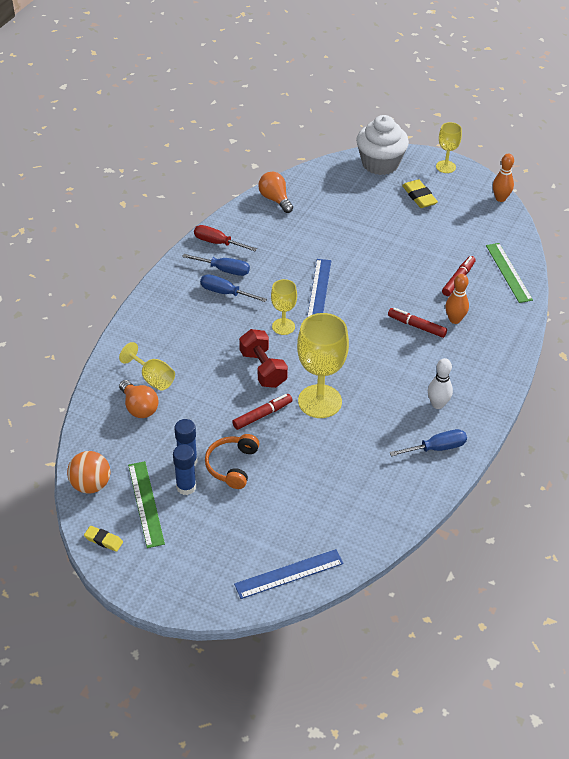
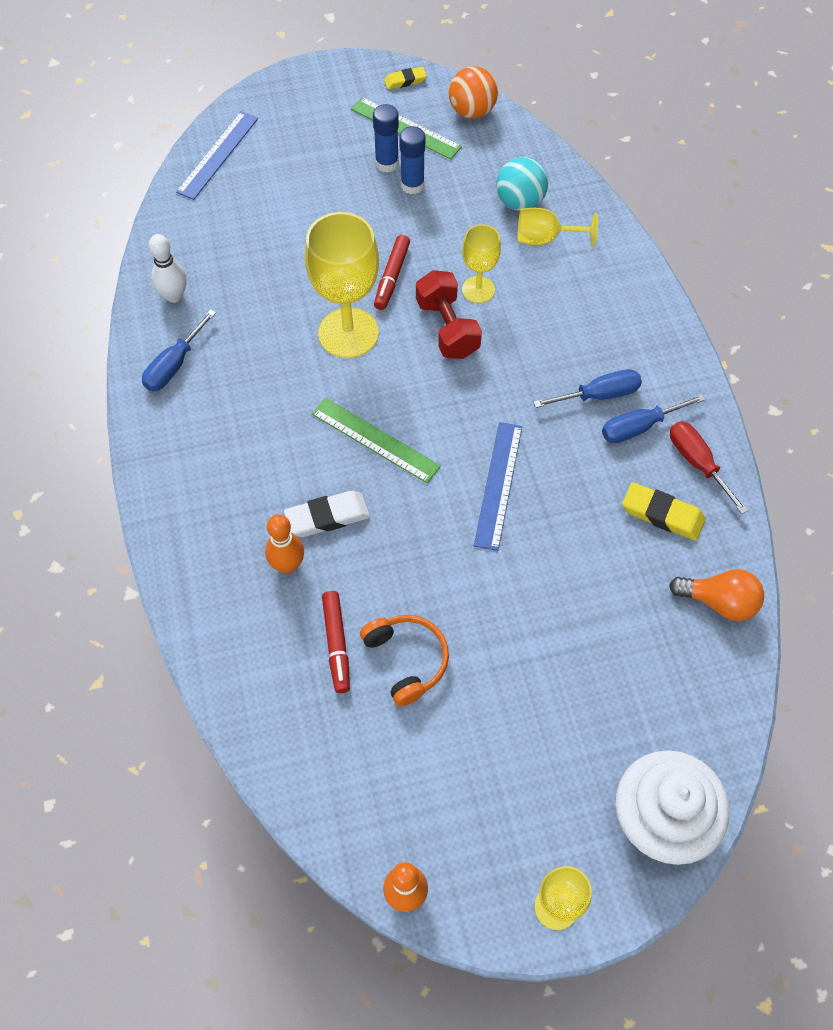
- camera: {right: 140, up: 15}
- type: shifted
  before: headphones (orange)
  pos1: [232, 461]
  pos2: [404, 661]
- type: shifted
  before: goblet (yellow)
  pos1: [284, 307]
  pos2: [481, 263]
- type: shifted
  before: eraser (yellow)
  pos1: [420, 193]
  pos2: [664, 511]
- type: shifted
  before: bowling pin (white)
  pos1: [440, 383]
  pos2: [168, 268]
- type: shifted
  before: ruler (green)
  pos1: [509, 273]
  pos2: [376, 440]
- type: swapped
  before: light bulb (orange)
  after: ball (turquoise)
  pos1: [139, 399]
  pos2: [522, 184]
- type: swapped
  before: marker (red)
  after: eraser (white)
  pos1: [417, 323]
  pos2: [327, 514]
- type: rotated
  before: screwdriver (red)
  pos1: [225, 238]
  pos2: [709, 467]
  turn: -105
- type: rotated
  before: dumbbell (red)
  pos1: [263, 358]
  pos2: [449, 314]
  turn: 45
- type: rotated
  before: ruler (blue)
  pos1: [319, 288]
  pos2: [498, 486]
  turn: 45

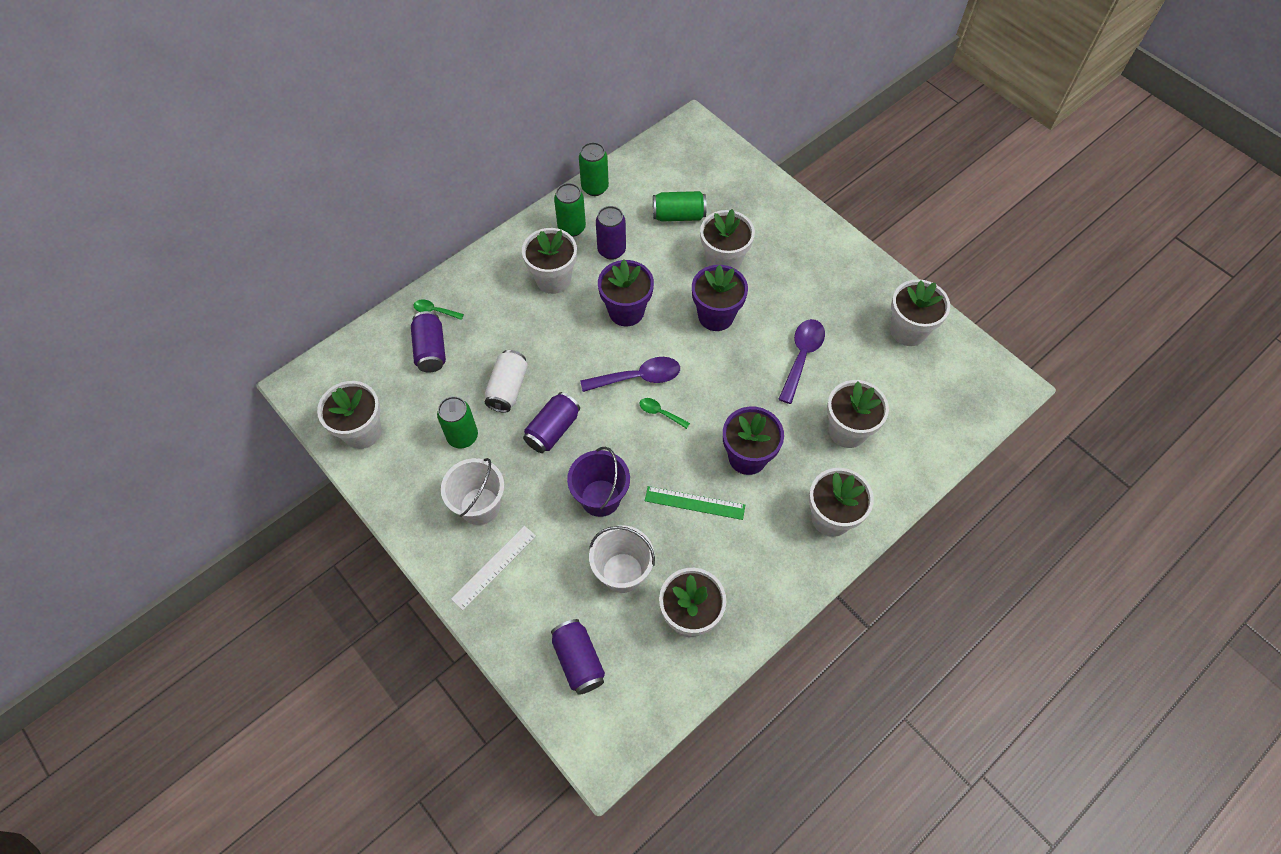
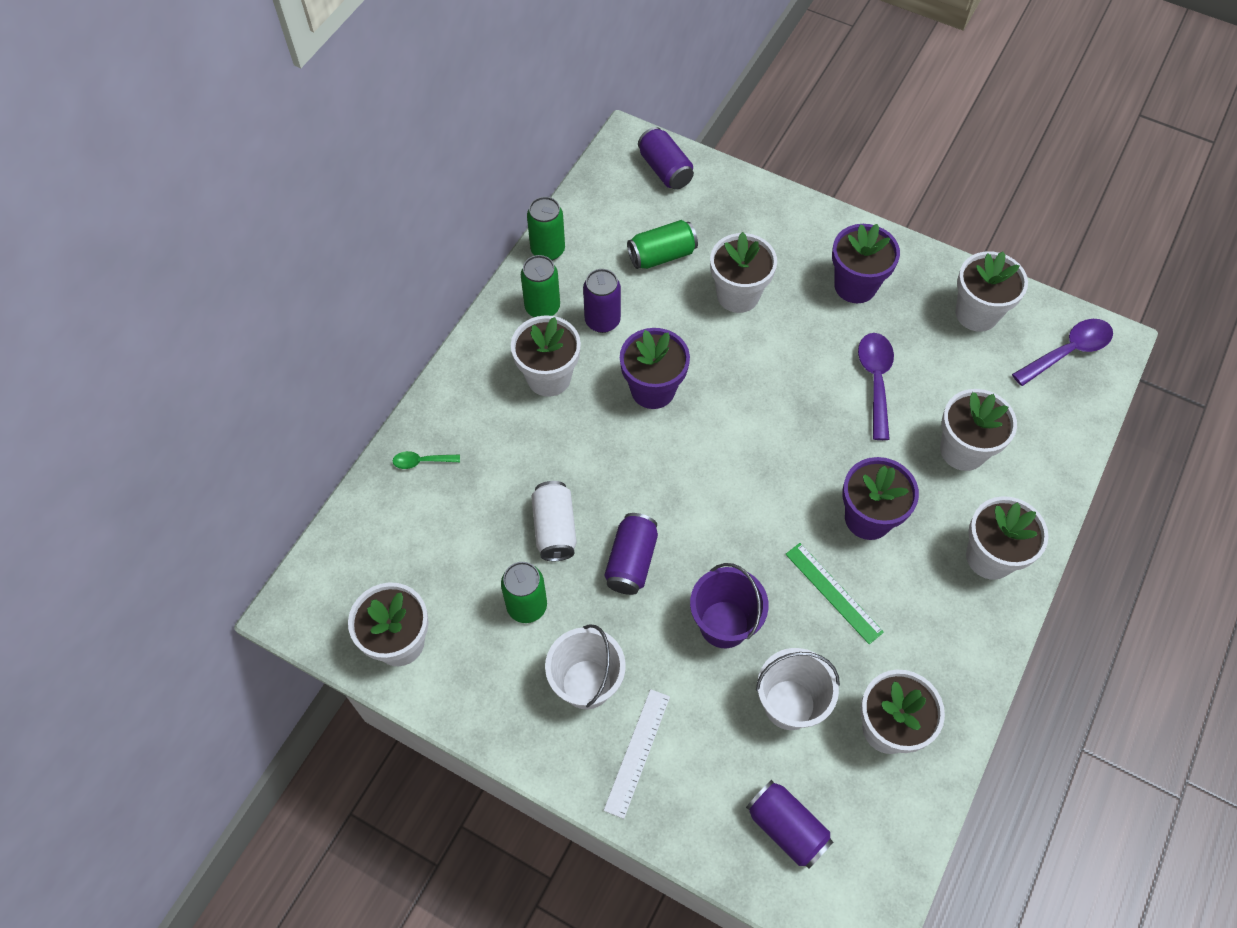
- camera: {right: -20, up: 0}
- type: gone
  before: spoon (green)
  pos1: [665, 413]
- type: shifted
  before: can (purple)
  pos1: [428, 342]
  pos2: [666, 158]
- type: shifted
  before: spoon (purple)
  pos1: [630, 374]
  pos2: [1062, 352]
- type: shifted
  before: flower pot (purple)
  pos1: [720, 298]
  pos2: [866, 263]
- type: rotated
  before: ruler (green)
  pos1: [695, 503]
  pos2: [834, 593]
  turn: 60

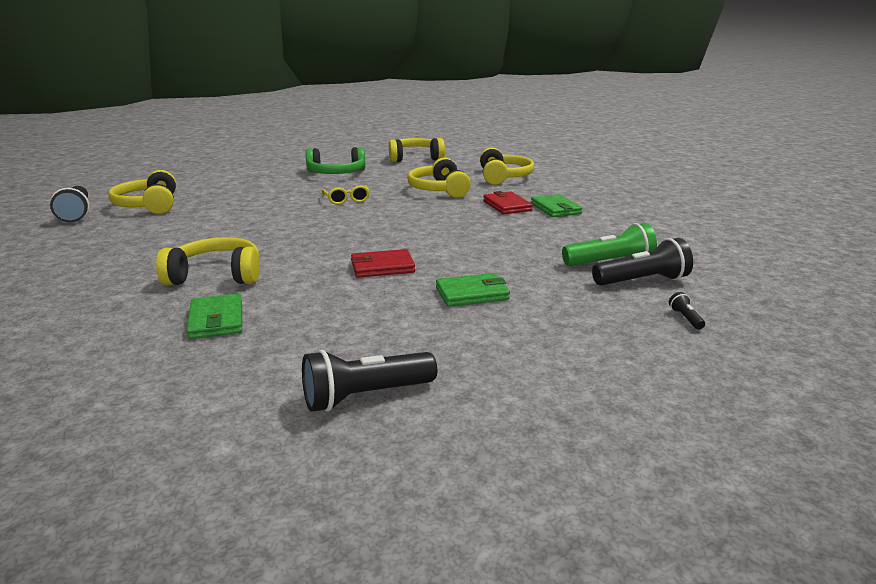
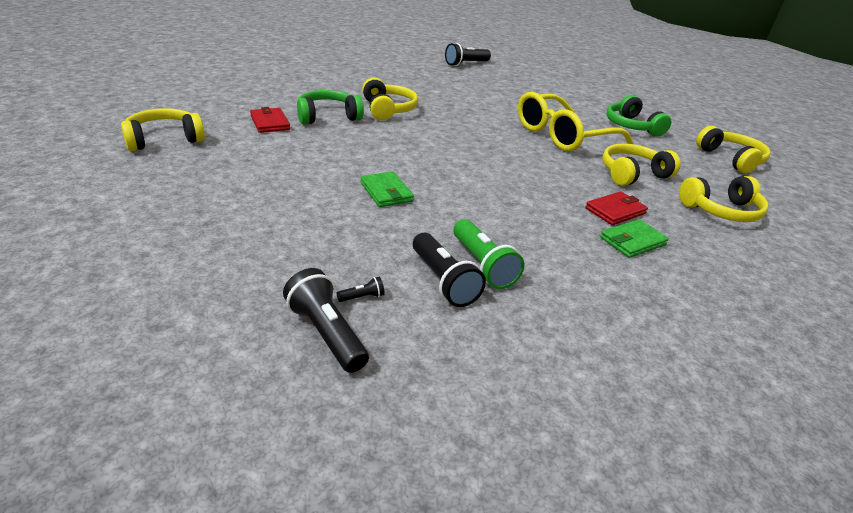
- camera: {right: 75, up: 10}
- type: shifted
  before: headphones (yellow)
  pos1: [142, 192]
  pos2: [163, 129]
- type: shifted
  before: flashlight (black)
  pos1: [369, 381]
  pos2: [326, 320]
- type: shifted
  before: wallet (red)
  pos1: [383, 263]
  pos2: [270, 120]
- type: swapped
  before: wallet (green)
  after: headphones (green)
  pos1: [214, 316]
  pos2: [330, 107]
- type: scaled
  before: glasses (yellow)
  pos1: [346, 195]
  pos2: [575, 121]
  scale: 2.43

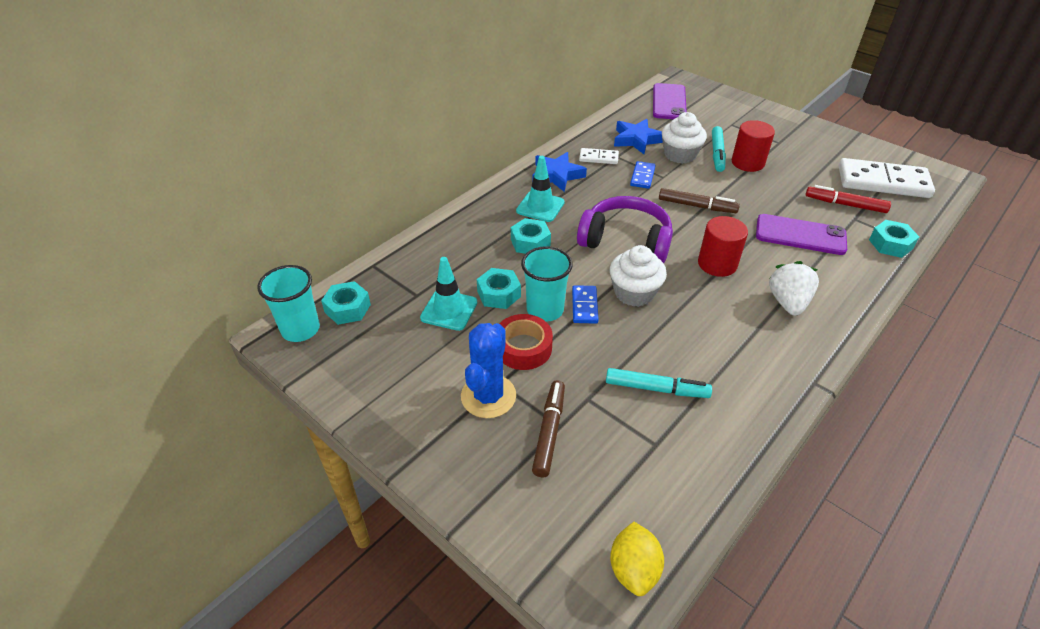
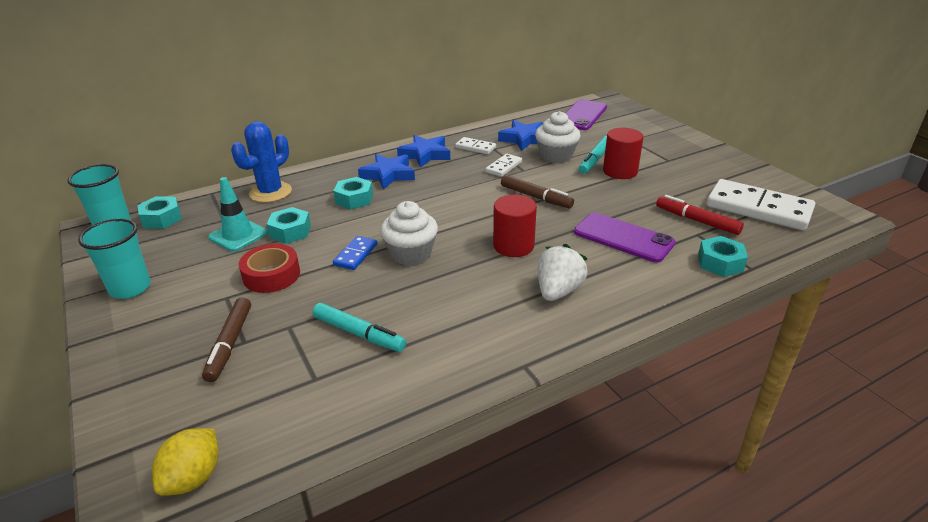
- camera: {right: 20, up: -10}
- type: gone
  before: headphones (purple)
  pos1: [625, 229]
- type: shifted
  before: cactus (blue)
  pos1: [488, 370]
  pos2: [261, 162]
- type: shifted
  before: cup (turquoise)
  pos1: [547, 284]
  pos2: [114, 259]
- type: swapped
  before: traffic cone (turquoise)
  after: star (blue)
  pos1: [540, 189]
  pos2: [386, 172]
- type: repainted
  before: domino (blue)
  after: domino (white)
  pos1: [643, 175]
  pos2: [503, 165]
- type: rotated
  before: marker (brown)
  pos1: [548, 429]
  pos2: [226, 339]
  turn: 150

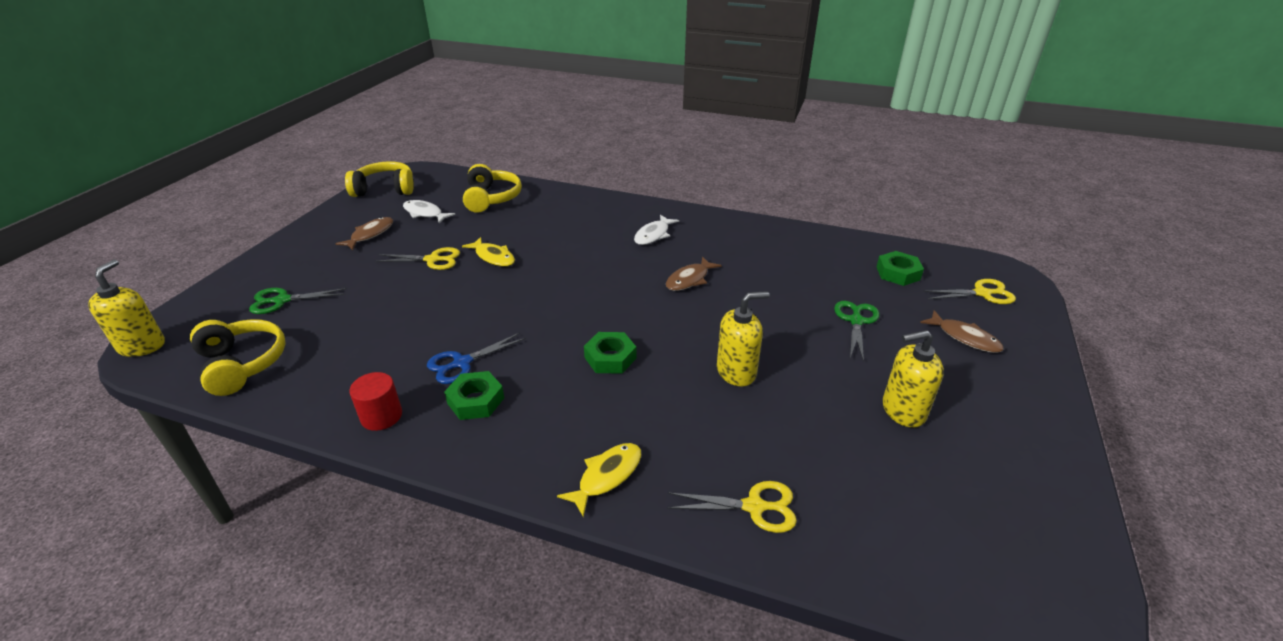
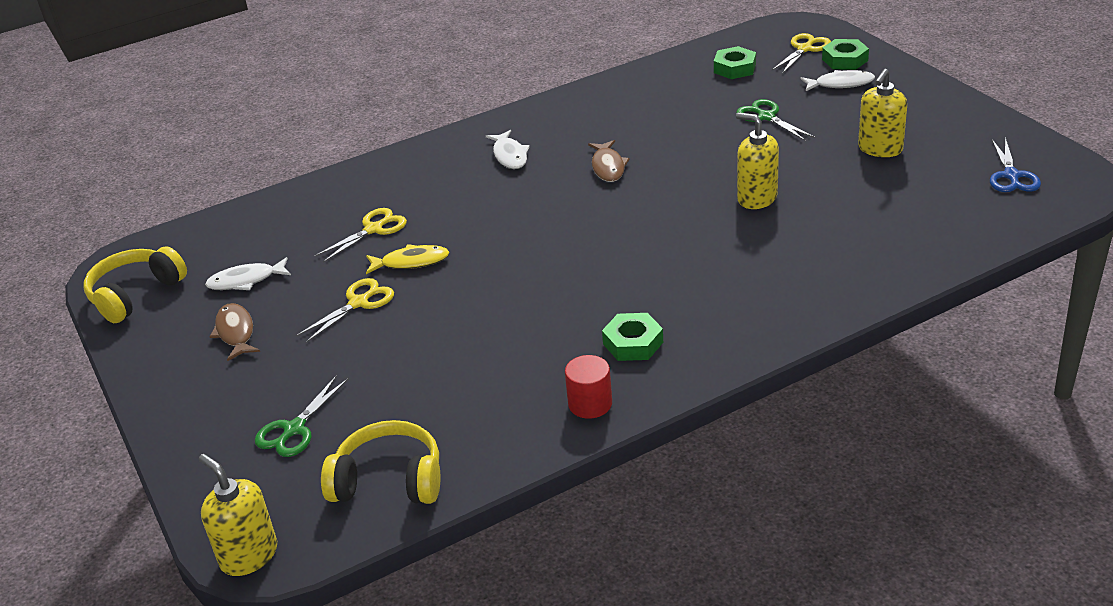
- camera: {right: -45, up: 0}
- type: gone
  before: headphones (yellow)
  pos1: [492, 188]
- type: gone
  before: fish (yellow)
  pos1: [599, 480]
- type: shifted
  before: scissors (blue)
  pos1: [476, 358]
  pos2: [1015, 164]
- type: shifted
  before: nut (green)
  pos1: [610, 353]
  pos2: [845, 54]
- type: shifted
  before: scissors (yellow)
  pos1: [732, 507]
  pos2: [361, 235]
- type: repainted
  before: fish (brown)
  after: fish (white)
  pos1: [962, 331]
  pos2: [838, 80]
- type: rotated
  before: soap dispenser (yellow)
  pos1: [743, 338]
  pos2: [757, 160]
  turn: -75

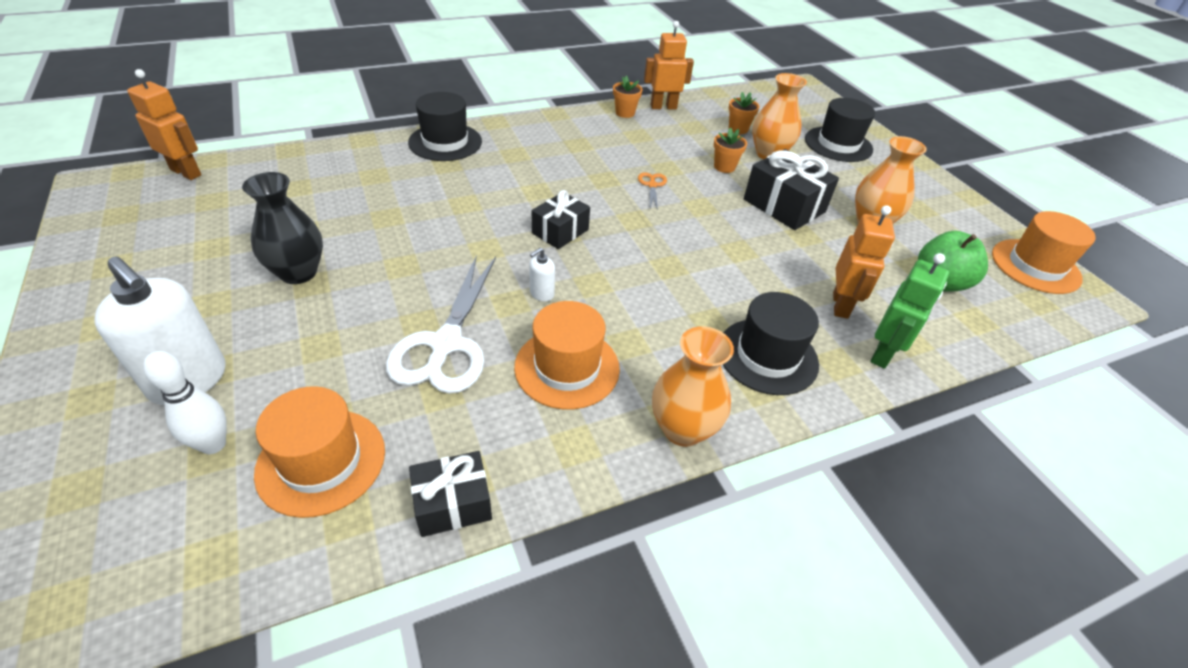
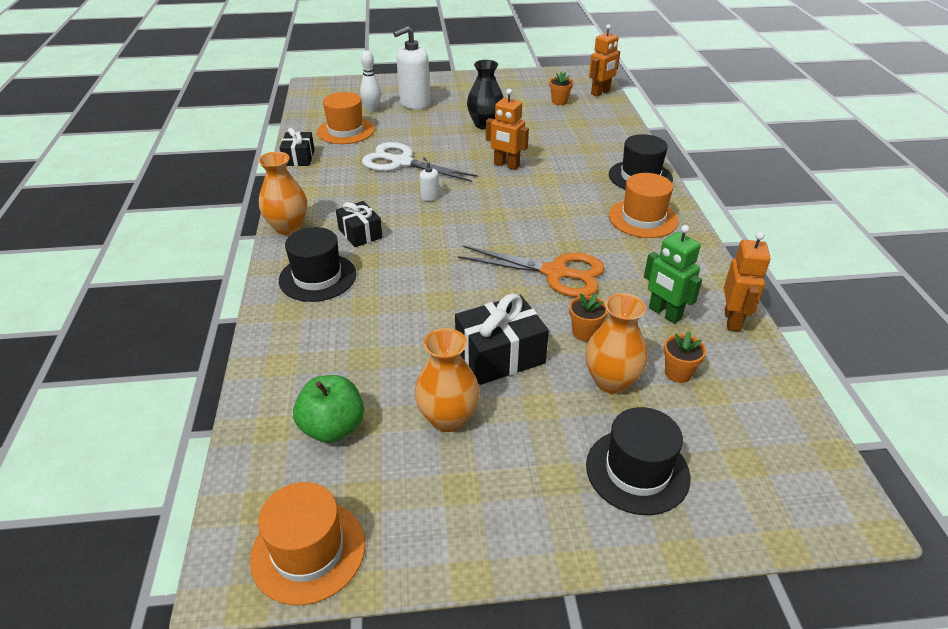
- camera: {right: 110, up: -5}
- type: shifted
  before: hat (orange)
  pos1: [567, 355]
  pos2: [644, 205]
- type: shifted
  before: gift (black)
  pos1: [561, 219]
  pos2: [359, 224]
- type: shifted
  before: flower pot (orange)
  pos1: [628, 97]
  pos2: [561, 88]
- type: shifted
  before: robot (orange)
  pos1: [864, 262]
  pos2: [507, 129]
- type: shifted
  before: robot (green)
  pos1: [909, 311]
  pos2: [673, 274]
- type: scaled
  before: scissors (orange)
  pos1: [652, 191]
  pos2: [531, 271]
  scale: 2.3

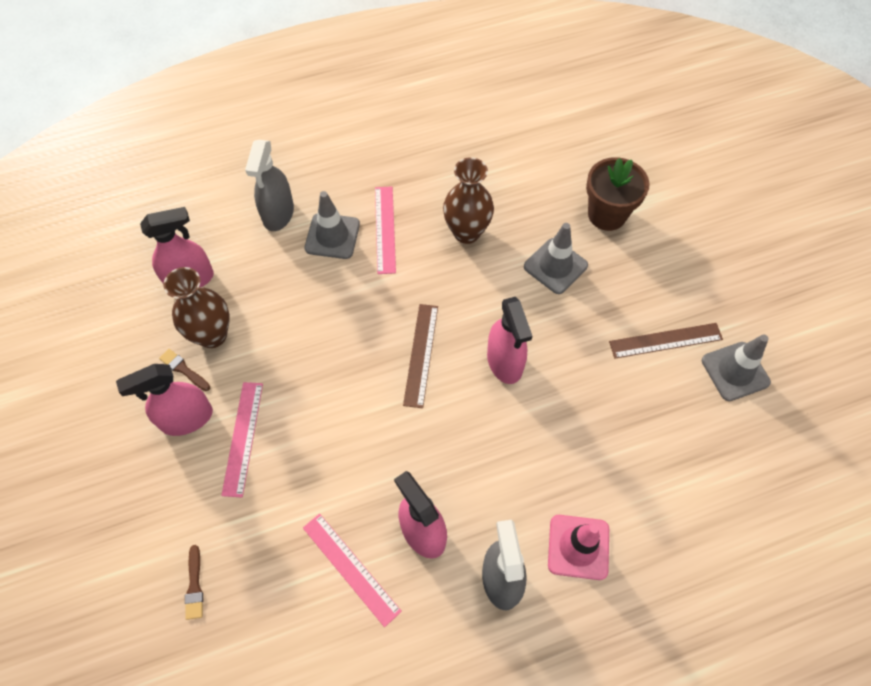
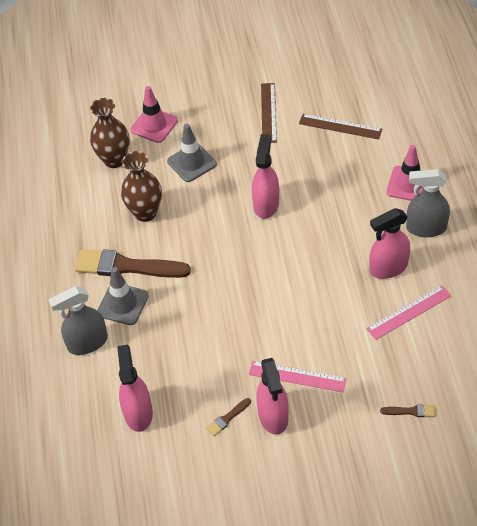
- camera: {right: -75, up: -10}
- type: gone
  before: traffic cone (grey)
  pos1: [736, 367]
- type: shifted
  before: vase (brown)
  pos1: [196, 307]
  pos2: [110, 133]
- type: shifted
  before: ruler (brown)
  pos1: [420, 356]
  pos2: [340, 126]
- type: swapped
  before: ruler (pink)
  after: brush (brown)
  pos1: [385, 230]
  pos2: [133, 263]
- type: swapped
  before: flower pot (brown)
  after: traffic cone (pink)
  pos1: [618, 194]
  pos2: [154, 114]
- type: rotated
  before: spray bottle (grey)
  pos1: [269, 185]
  pos2: [78, 320]
  turn: 135
- type: rotated
  before: spray bottle (pink)
  pos1: [509, 340]
  pos2: [265, 176]
  turn: -75

